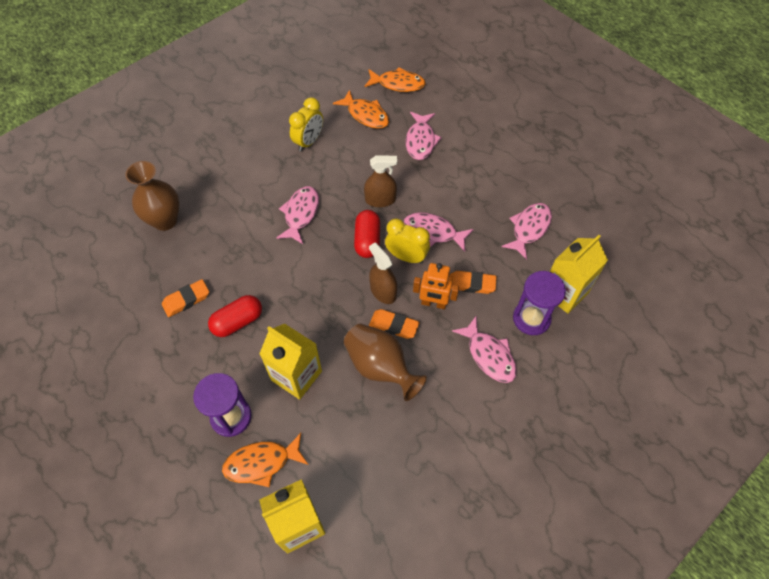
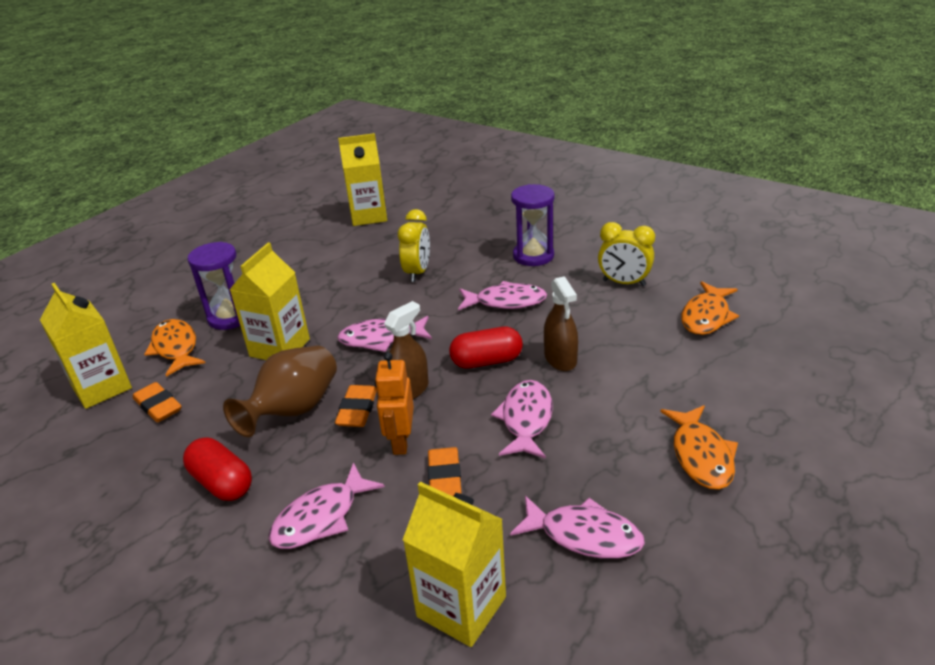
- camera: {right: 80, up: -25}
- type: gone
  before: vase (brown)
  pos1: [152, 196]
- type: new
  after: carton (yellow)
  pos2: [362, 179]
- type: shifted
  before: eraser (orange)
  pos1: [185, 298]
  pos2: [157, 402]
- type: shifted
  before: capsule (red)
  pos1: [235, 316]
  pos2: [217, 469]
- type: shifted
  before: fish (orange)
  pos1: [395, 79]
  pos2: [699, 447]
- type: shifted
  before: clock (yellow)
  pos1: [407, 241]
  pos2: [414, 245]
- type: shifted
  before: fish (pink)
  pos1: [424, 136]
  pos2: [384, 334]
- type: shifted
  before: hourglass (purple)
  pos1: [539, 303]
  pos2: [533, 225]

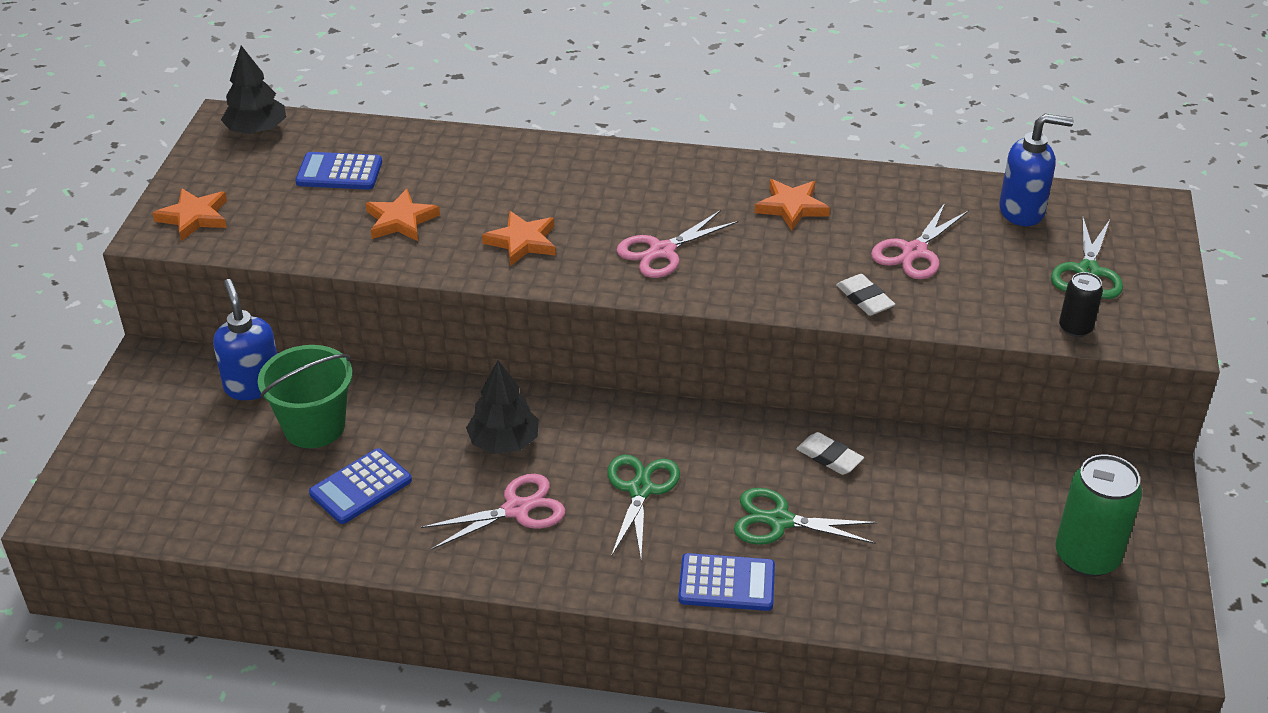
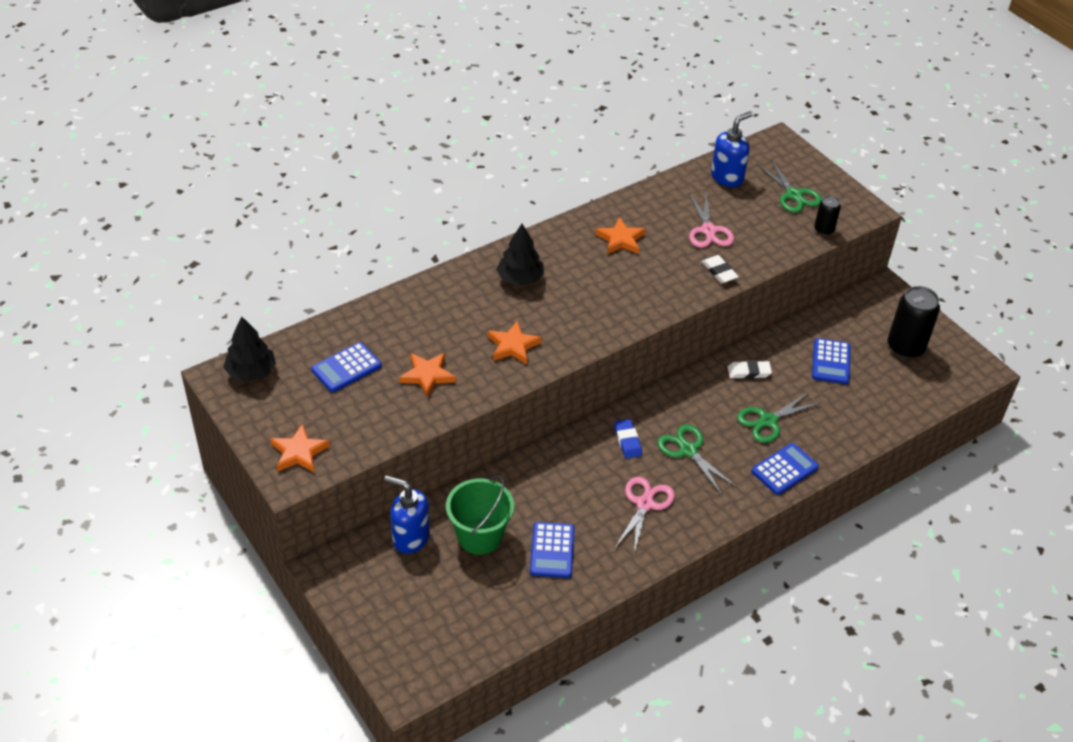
- camera: {right: -45, up: 5}
- type: gone
  before: scissors (pink)
  pos1: [677, 244]
- type: new
  after: eraser (blue)
  pos2: [628, 439]
- type: new
  after: calculator (blue)
  pos2: [831, 361]
- type: shifted
  before: tree (black)
  pos1: [502, 407]
  pos2: [520, 255]
- type: repainted
  before: can (green)
  after: can (black)
  pos1: [1099, 516]
  pos2: [914, 322]
- type: rotated
  before: eraser (white)
  pos1: [865, 295]
  pos2: [720, 269]
  turn: 45

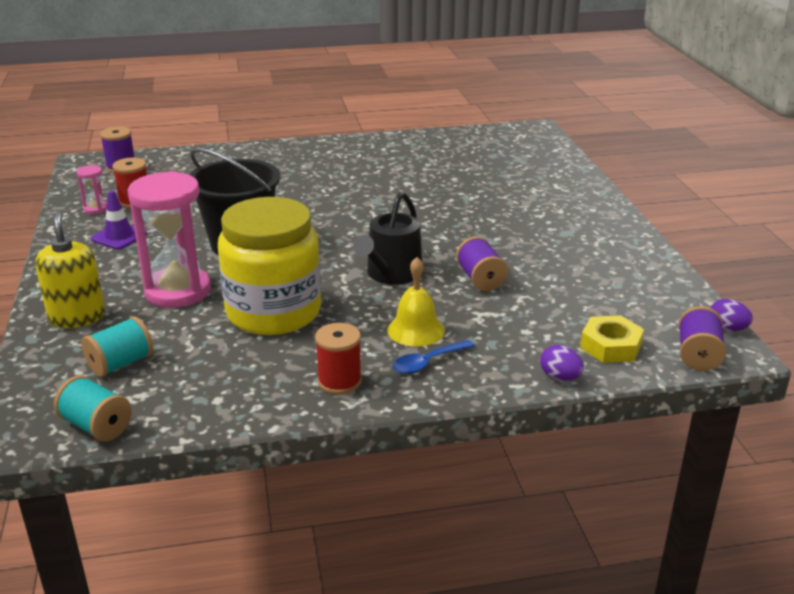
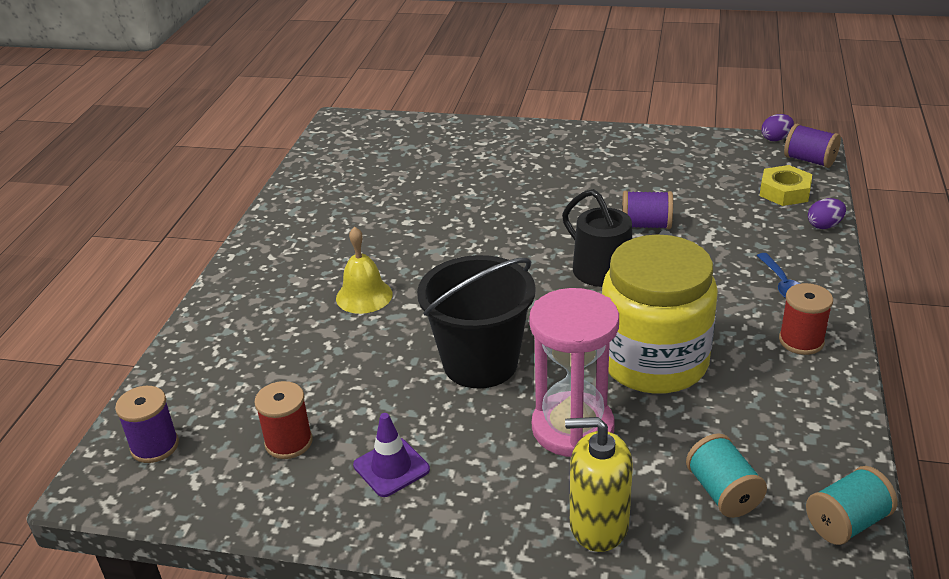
- camera: {right: -65, up: 5}
- type: gone
  before: hourglass (pink)
  pos1: [91, 189]
- type: shifted
  before: bell (yellow)
  pos1: [416, 302]
  pos2: [364, 270]

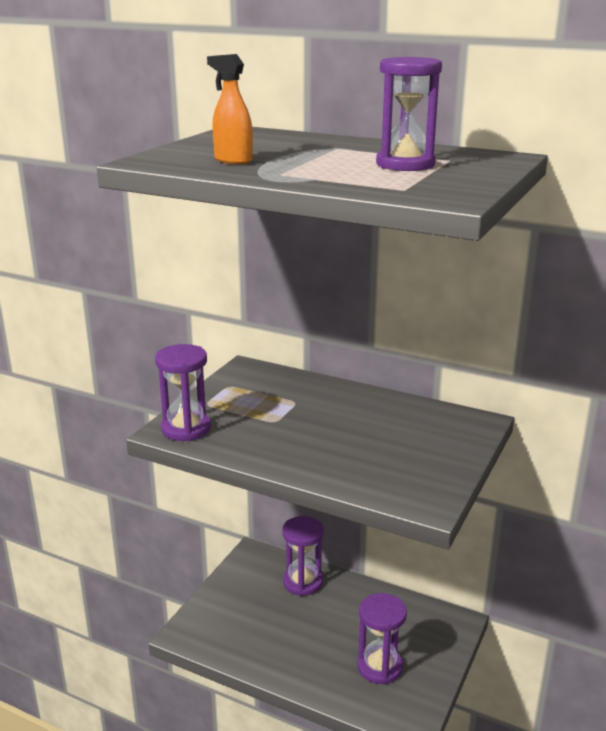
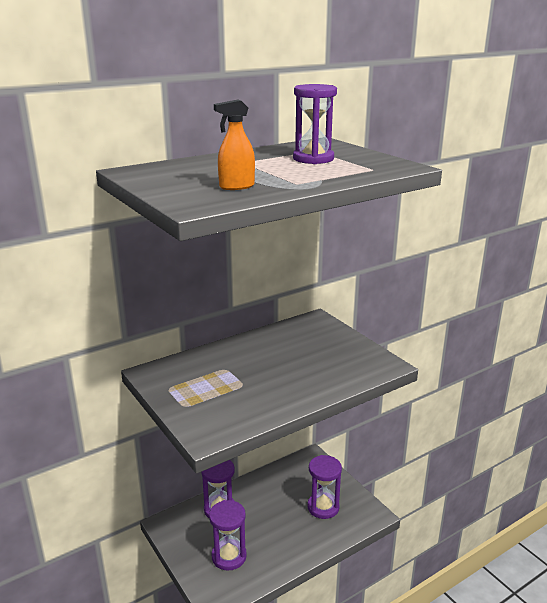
- camera: {right: -60, up: 0}
- type: shifted
  before: hourglass (purple)
  pos1: [183, 392]
  pos2: [228, 535]

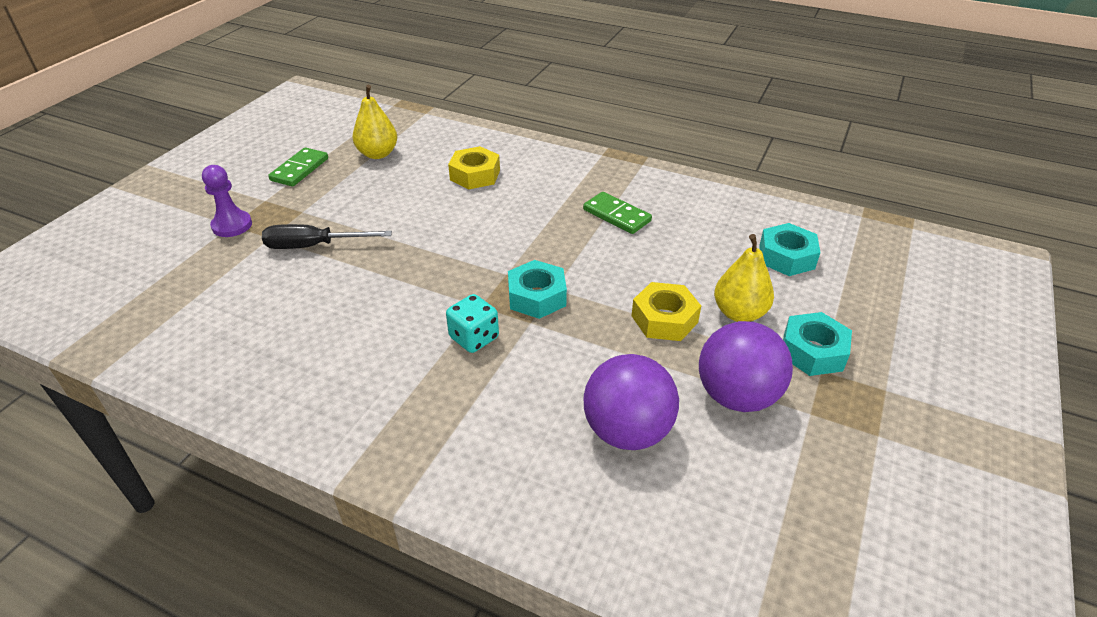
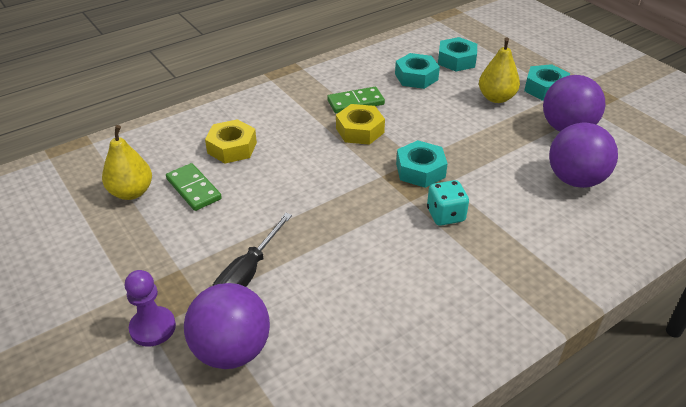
- camera: {right: -60, up: 0}
- type: new
  after: ball (purple)
  pos2: [227, 326]
- type: new
  after: nut (turquoise)
  pos2: [417, 71]
- type: shifted
  before: domino (green)
  pos1: [298, 167]
  pos2: [194, 187]
- type: shifted
  before: nut (yellow)
  pos1: [666, 311]
  pos2: [360, 124]

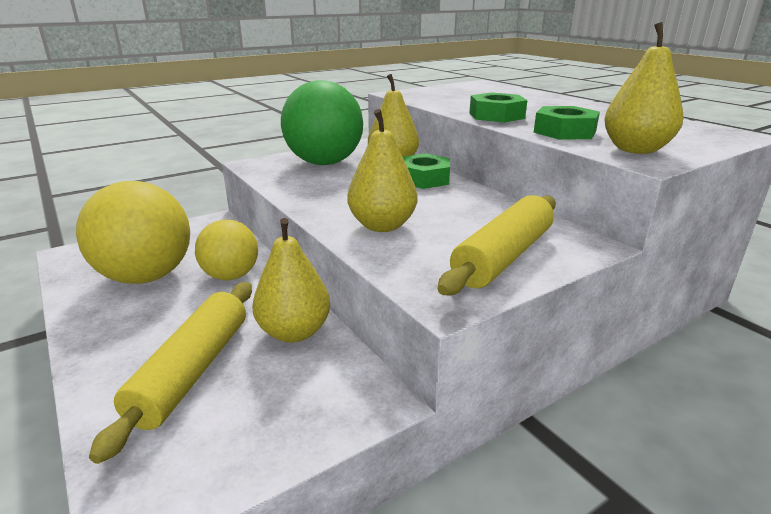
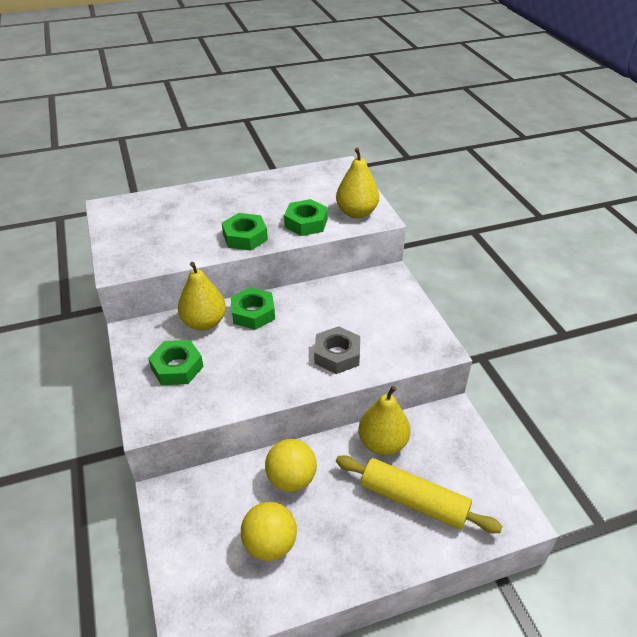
- camera: {right: -75, up: 15}
- type: gone
  before: rolling pin (yellow)
  pos1: [497, 245]
- type: swapped
  before: ball (green)
  after: nut (green)
  pos1: [322, 122]
  pos2: [176, 362]
- type: swapped
  before: pear (yellow)
  after: nut (grey)
  pos1: [382, 170]
  pos2: [337, 350]
- type: scaled
  before: ball (yellow)
  pos1: [133, 232]
  pos2: [269, 531]
  scale: 0.61

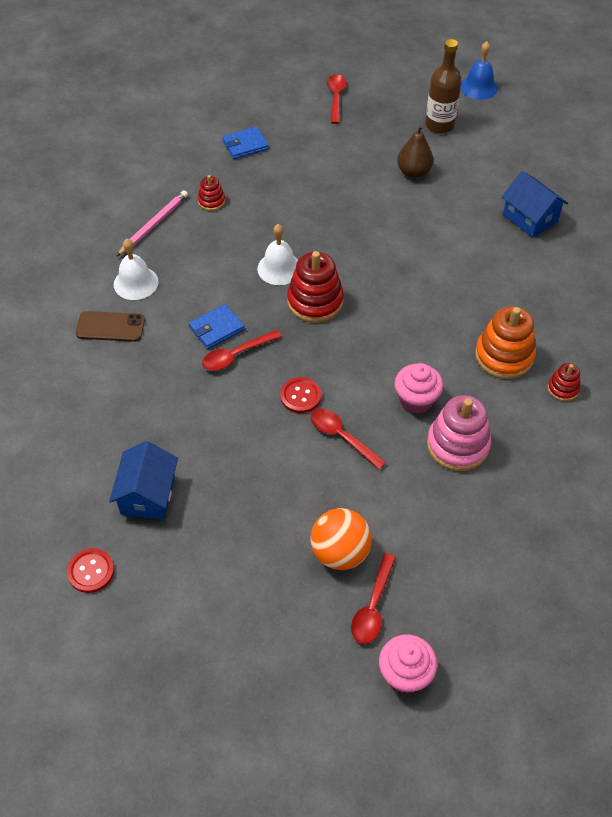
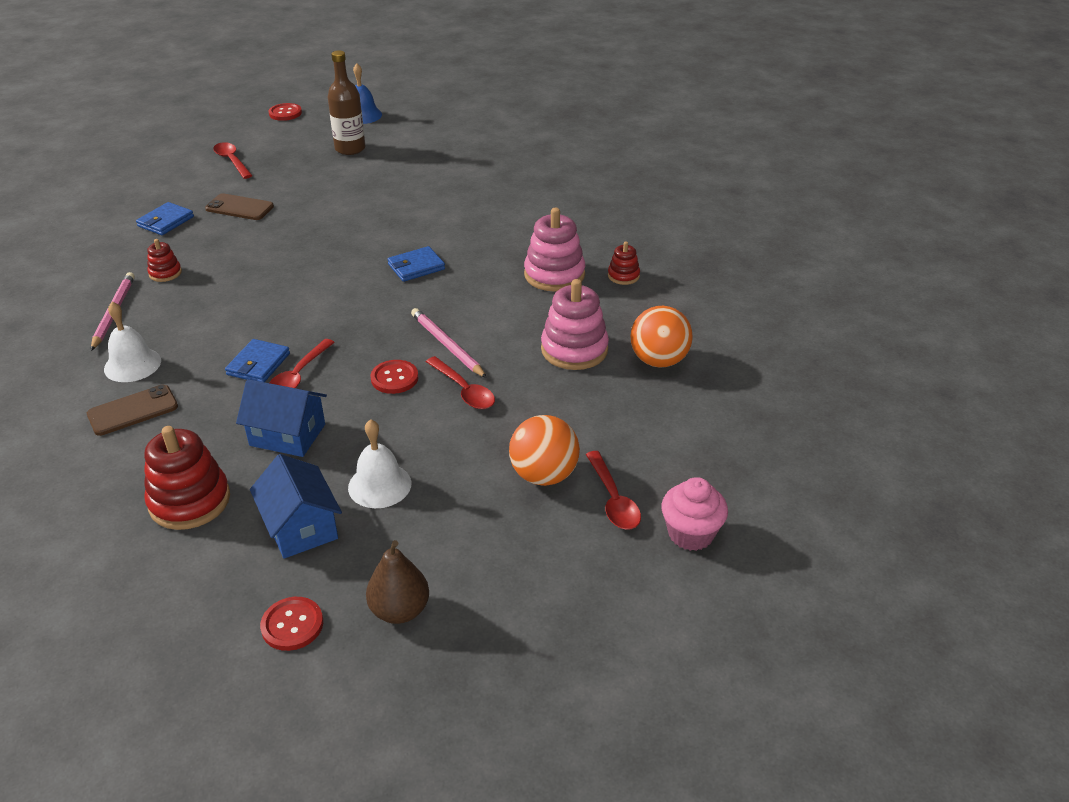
- camera: {right: -35, up: -15}
- type: gone
  before: cupcake (pink)
  pos1: [419, 388]
- type: new
  after: phone (brown)
  pos2: [239, 206]
- type: new
  after: button (red)
  pos2: [285, 112]
- type: new
  after: wallet (blue)
  pos2: [416, 264]
- type: new
  after: pencil (pink)
  pos2: [449, 343]
- type: new
  after: ball (orange)
  pos2: [661, 337]
- type: shifted
  before: bell (white)
  pos1: [277, 254]
  pos2: [379, 463]
- type: shifted
  before: stacking toy (red)
  pos1: [315, 287]
  pos2: [187, 478]
- type: shifted
  before: pear (brown)
  pos1: [415, 151]
  pos2: [397, 582]
- type: shifted
  before: house (blue)
  pos1: [535, 204]
  pos2: [281, 418]
- type: repainted
  before: stacking toy (orange)
  after: stacking toy (pink)
  pos1: [505, 342]
  pos2: [554, 250]
- type: rotated
  before: spoon (red)
  pos1: [349, 439]
  pos2: [460, 382]
  turn: -135

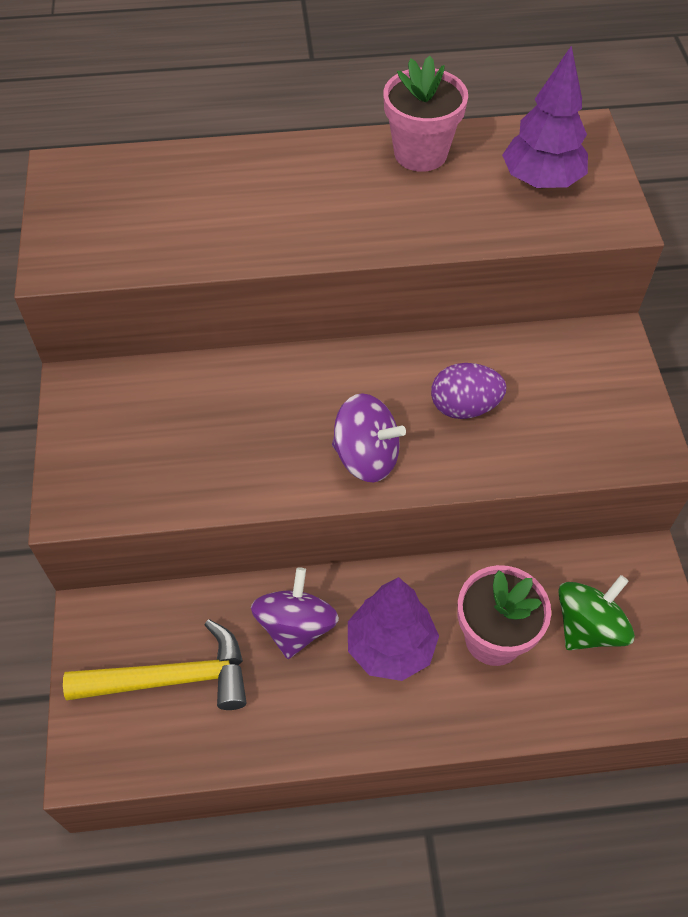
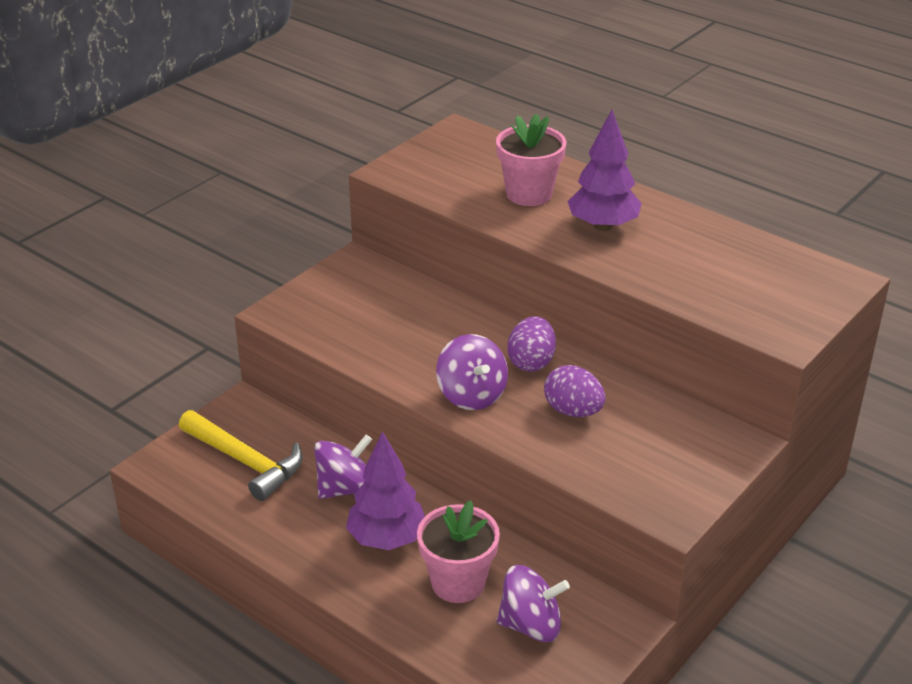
- camera: {right: 45, up: -20}
- type: new
  after: egg (purple)
  pos2: [532, 344]
- type: shifted
  before: flower pot (pink)
  pos1: [425, 114]
  pos2: [531, 160]
- type: shifted
  before: tree (purple)
  pos1: [545, 116]
  pos2: [605, 170]
- type: repainted
  before: spinning top (green)
  after: spinning top (purple)
  pos1: [596, 612]
  pos2: [533, 603]

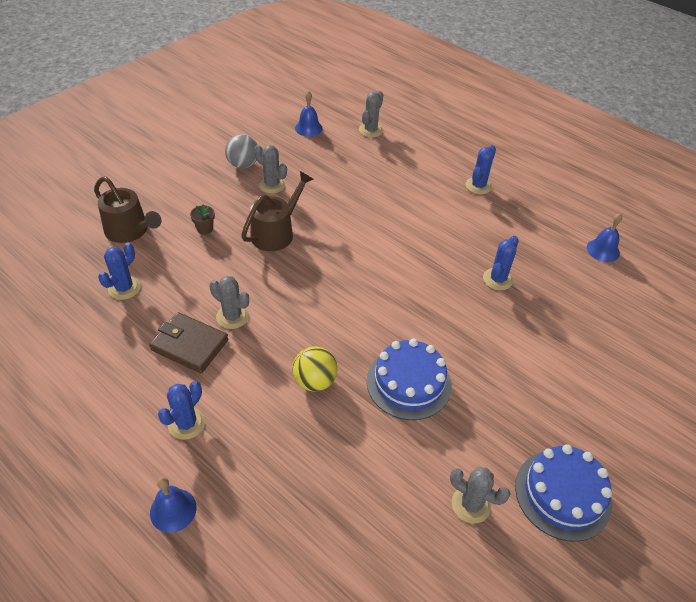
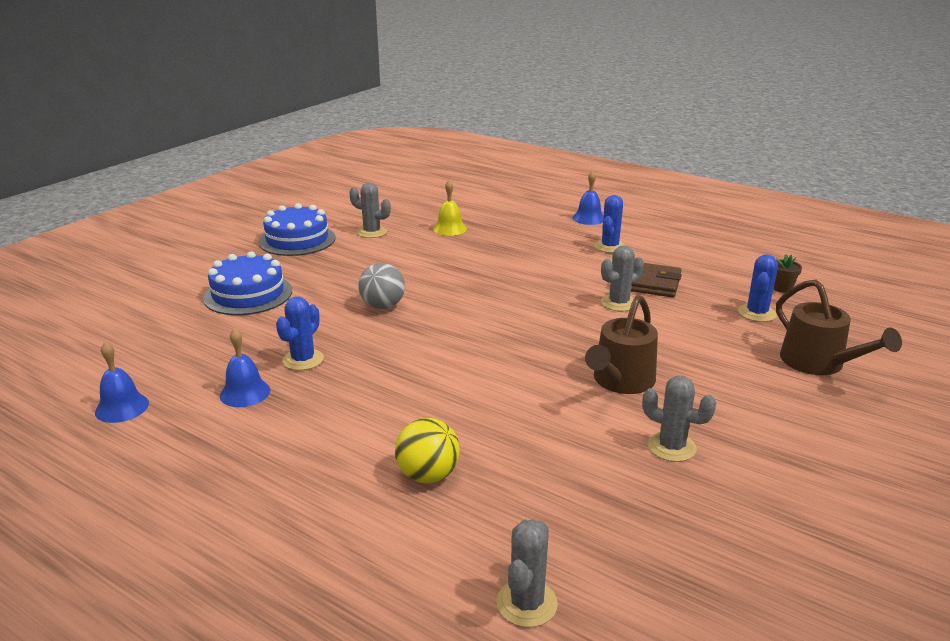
- camera: {right: 175, up: -20}
- type: gone
  before: cactus (blue)
  pos1: [481, 169]
- type: new
  after: bell (yellow)
  pos2: [450, 208]
- type: shifted
  before: flower pot (brown)
  pos1: [202, 219]
  pos2: [788, 273]
- type: shifted
  before: ball (grey)
  pos1: [241, 151]
  pos2: [381, 286]
- type: shifted
  before: ball (yellow)
  pos1: [314, 369]
  pos2: [427, 450]
- type: shifted
  before: bell (blue)
  pos1: [309, 114]
  pos2: [245, 367]
- type: shifted
  before: cake (blue)
  pos1: [409, 379]
  pos2: [247, 283]
- type: rotated
  before: watering can (brown)
  pos1: [127, 210]
  pos2: [839, 327]
  turn: -150
- type: rotated
  before: cactus (grey)
  pos1: [229, 302]
  pos2: [622, 278]
  turn: -60

